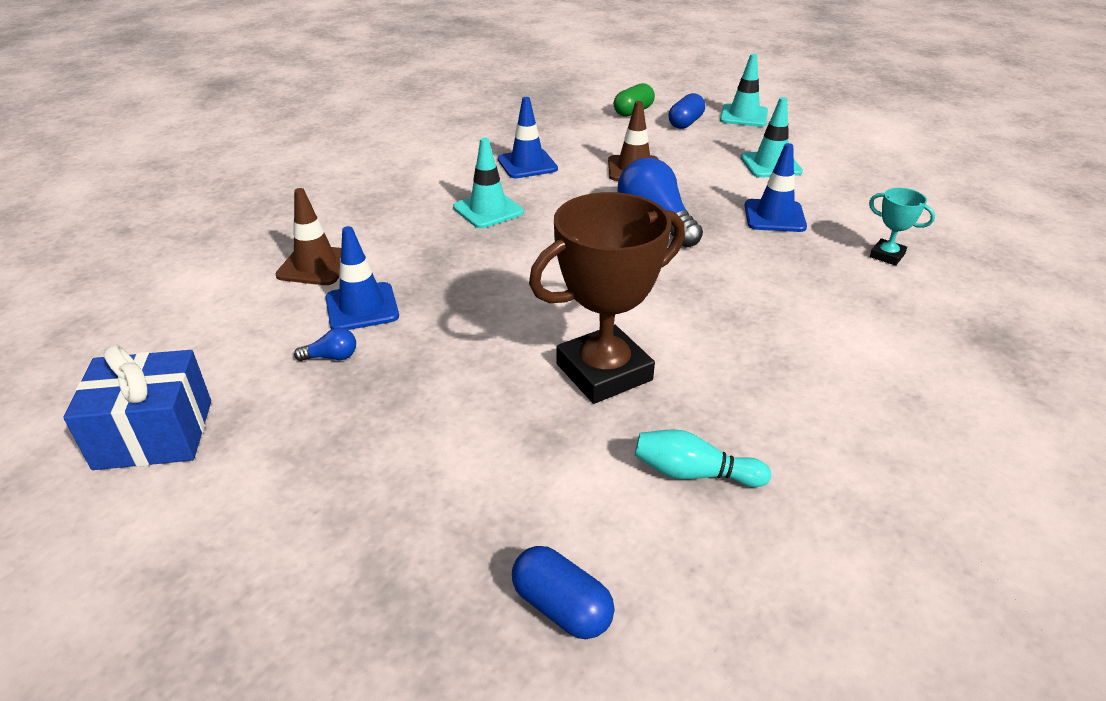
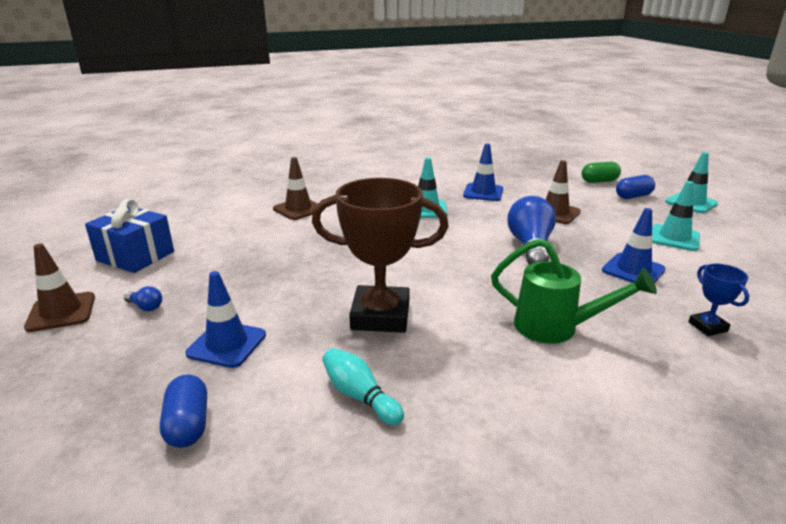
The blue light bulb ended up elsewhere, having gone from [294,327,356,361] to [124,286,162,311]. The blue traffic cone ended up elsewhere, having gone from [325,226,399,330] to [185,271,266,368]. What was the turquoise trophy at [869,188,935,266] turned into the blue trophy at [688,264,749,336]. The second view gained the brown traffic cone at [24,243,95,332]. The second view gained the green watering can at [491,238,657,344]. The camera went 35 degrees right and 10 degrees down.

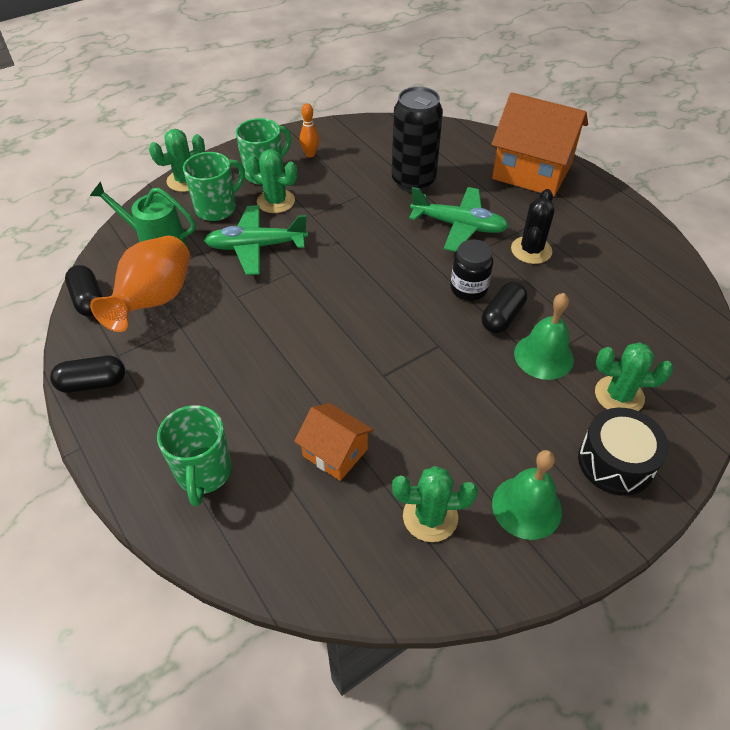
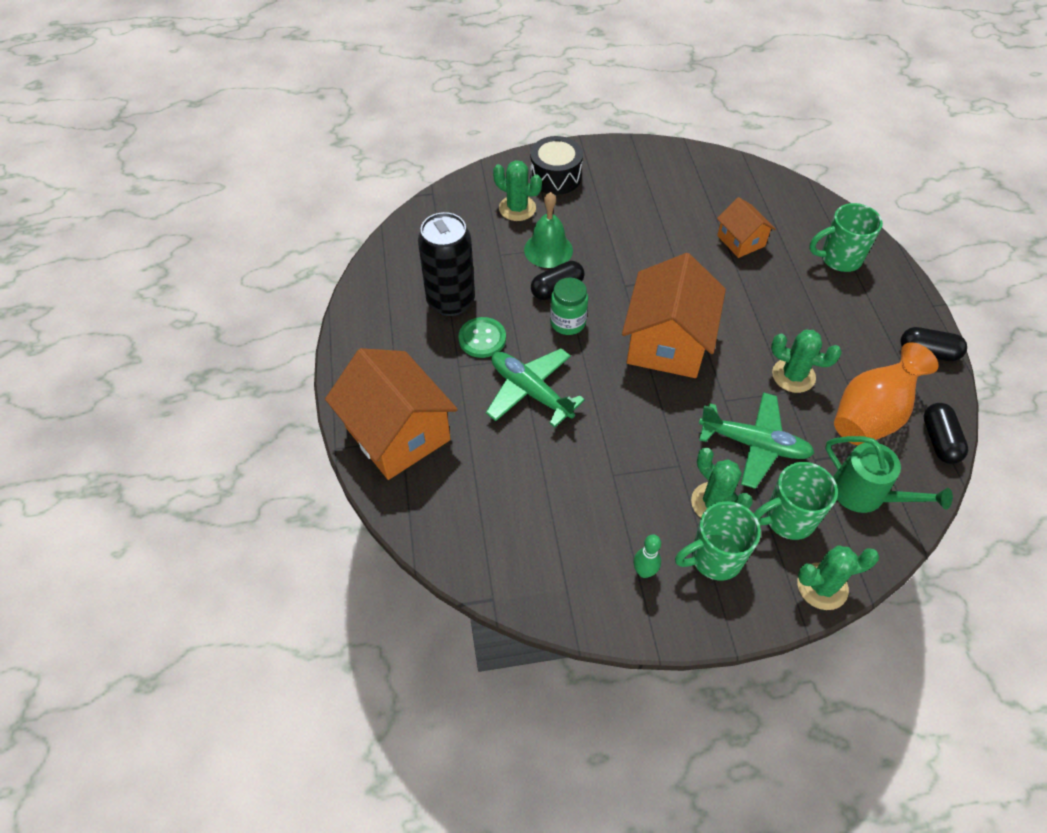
The green mug at [157,405,232,507] ended up facing another way, 120 degrees counterclockwise from before. What was the orange bowling pin at [300,103,319,157] turned into the green bowling pin at [633,534,661,578]. The black can ended up elsewhere, having gone from [391,87,443,193] to [418,212,475,316]. The green cactus ended up elsewhere, having gone from [392,466,478,542] to [771,330,842,393]. What was the black jar at [450,239,493,301] turned into the green jar at [550,278,588,335]. The second view lost the green bell at [492,450,562,540]. Where the black cactus stood at [511,189,554,264], the green button came to stand at [458,317,506,358]. The second view gained the orange house at [622,253,726,378]. The camera went 155 degrees left and 5 degrees up.

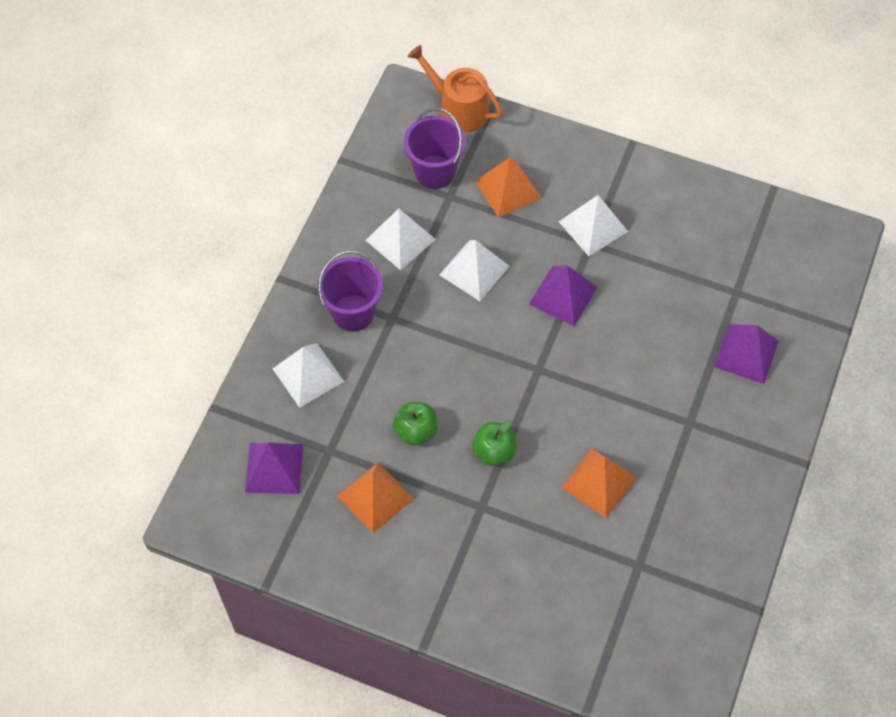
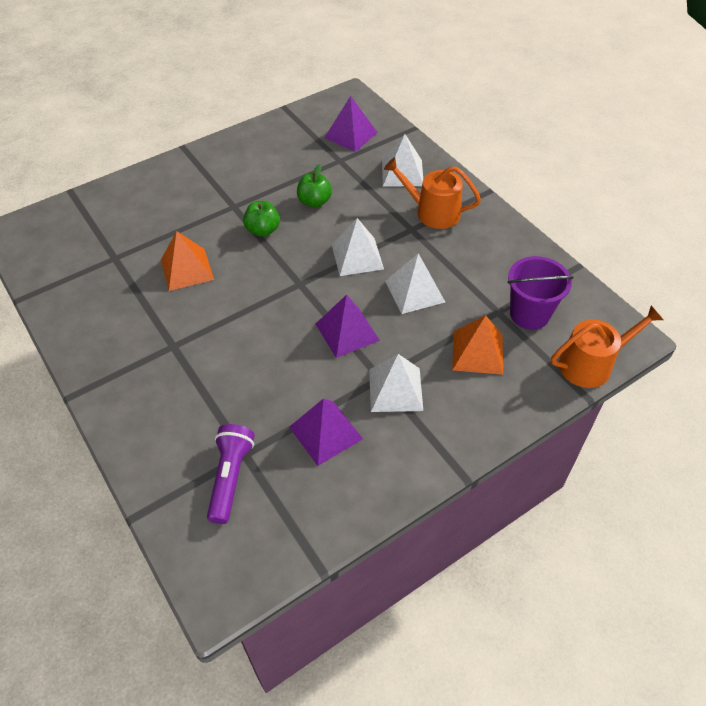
Where the purple bucket stood at [317,251,383,332], the orange watering can came to stand at [384,157,481,229]. The second view lost the orange pyramid at [337,462,414,533]. The white pyramid ended up elsewhere, having gone from [365,209,436,270] to [332,218,384,276]. The purple pyramid ended up elsewhere, having gone from [714,324,778,384] to [289,398,363,466]. The second view gained the purple flashlight at [207,424,255,524]. The camera went 125 degrees right and 10 degrees down.

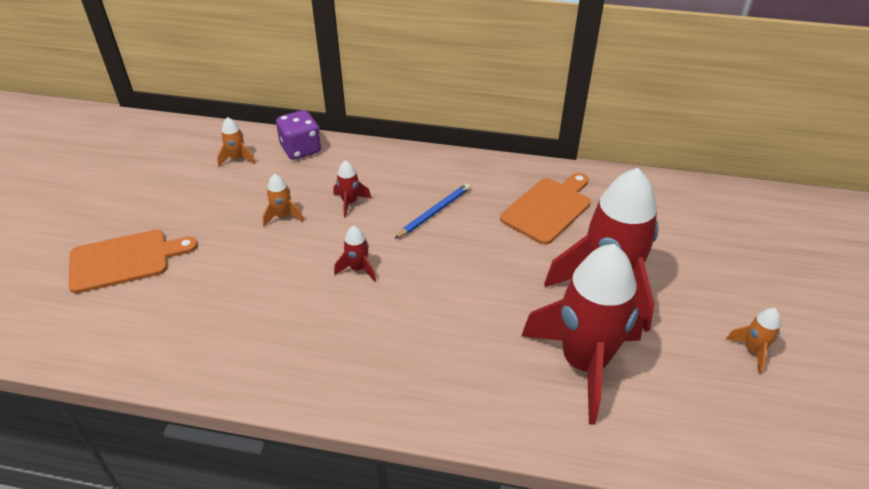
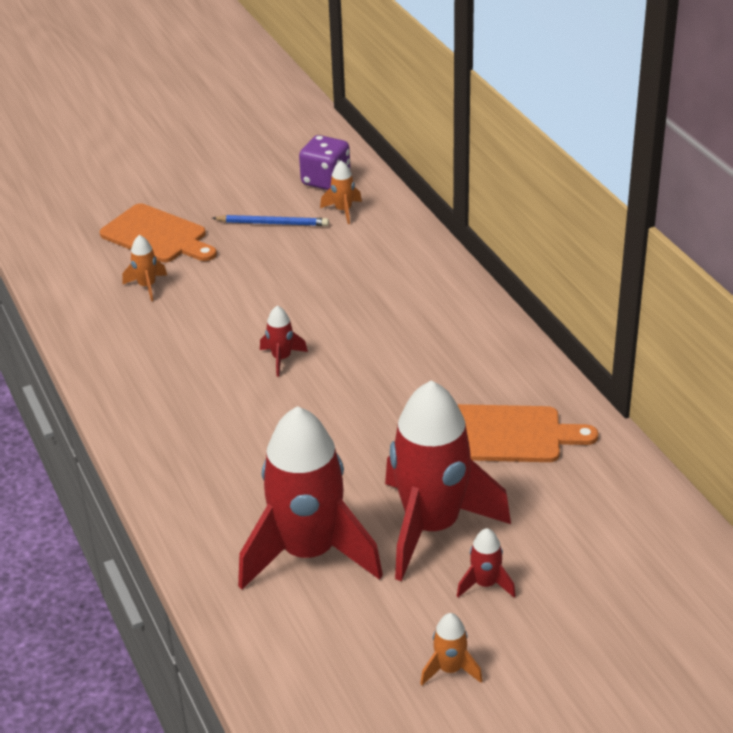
The orange rocket ended up elsewhere, having gone from [262,174,304,227] to [122,235,167,301]. The purple dice ended up elsewhere, having gone from [276,110,321,160] to [299,135,351,190]. The red rocket ended up elsewhere, having gone from [334,160,371,218] to [457,528,516,598]. The blue pencil ended up elsewhere, having gone from [395,183,470,239] to [212,215,329,226]. The camera went 55 degrees right and 5 degrees down.

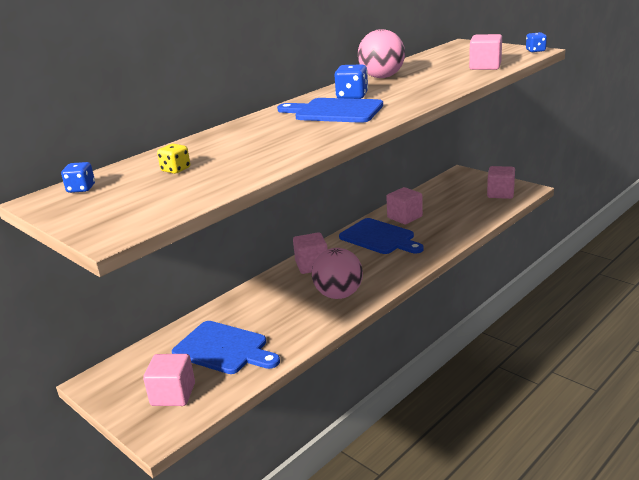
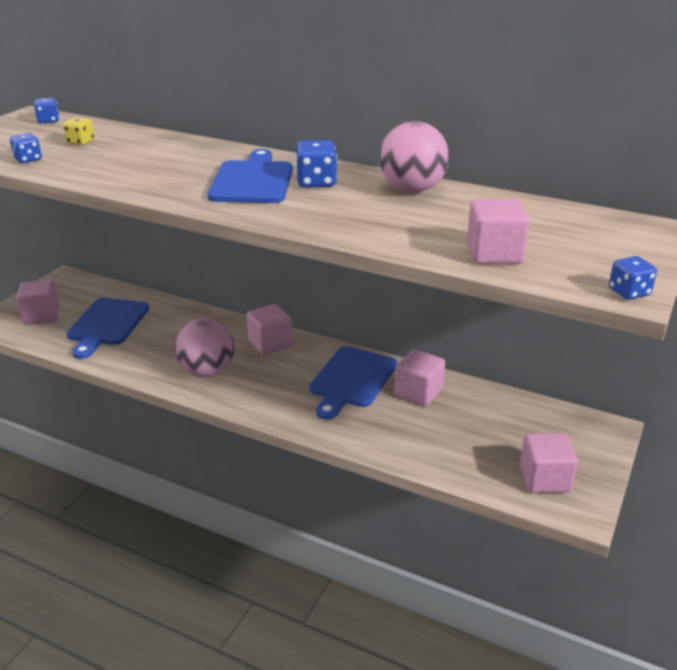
The second view gained the blue dice at [10,133,42,163]. The camera went 70 degrees right and 5 degrees up.

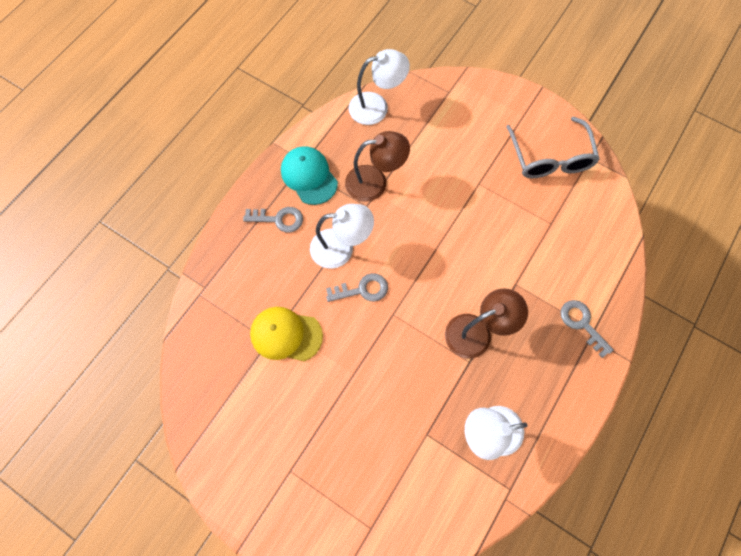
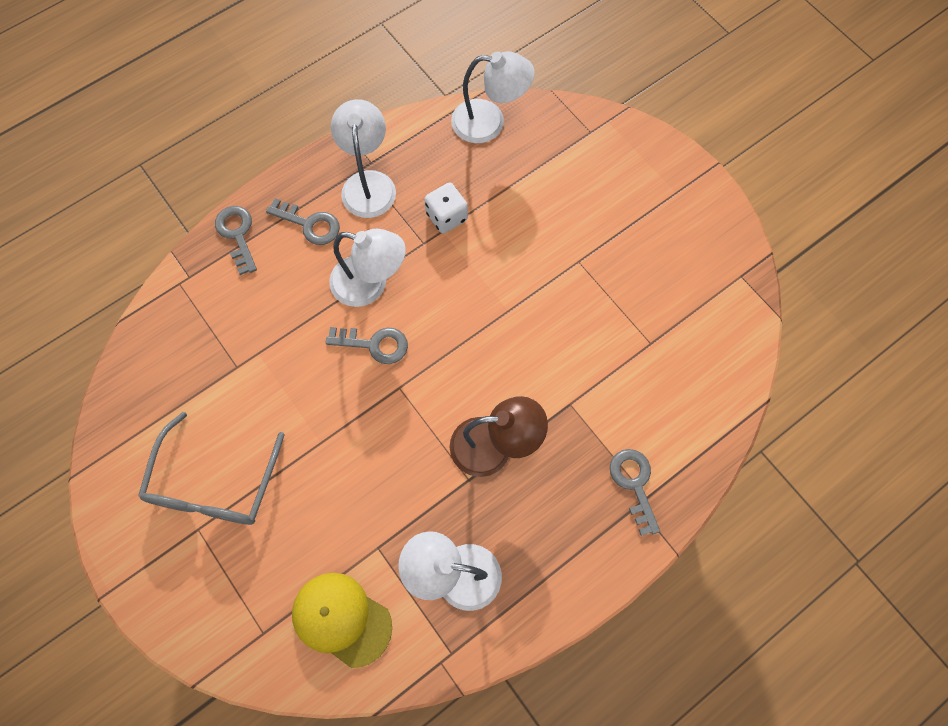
The yellow cap ended up elsewhere, having gone from [250,307,323,361] to [292,573,392,668]. Where the turquoise cap stood at [281,146,338,205], the white lamp came to stand at [331,99,396,218]. Where the brown lamp stood at [345,131,410,202], the white dice came to stand at [424,182,468,234]. The grey glasses ended up elsewhere, having gone from [506,117,600,178] to [138,412,285,525]. The second view gained the grey key at [215,206,257,275]. The camera went 20 degrees right and 0 degrees up.

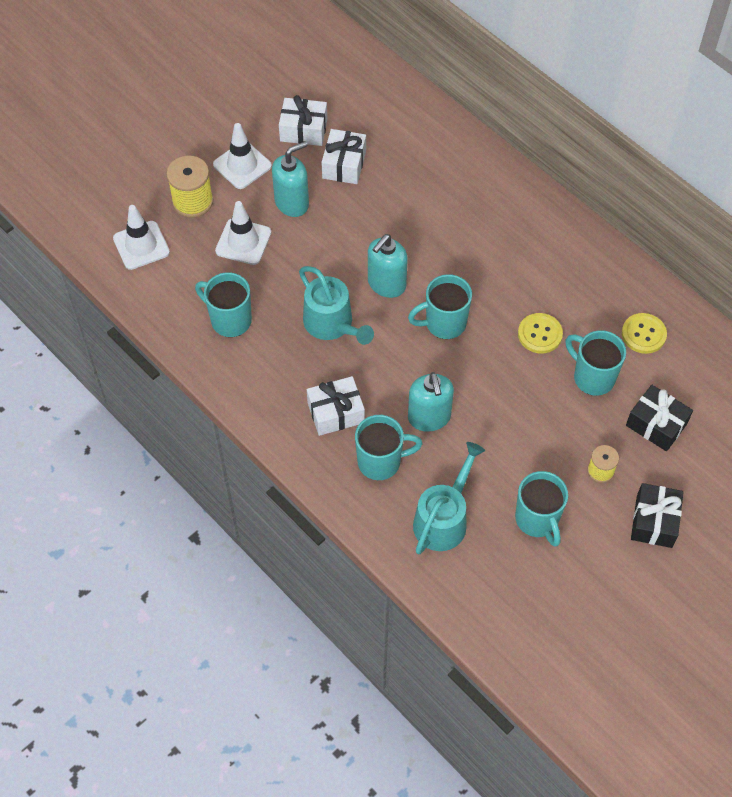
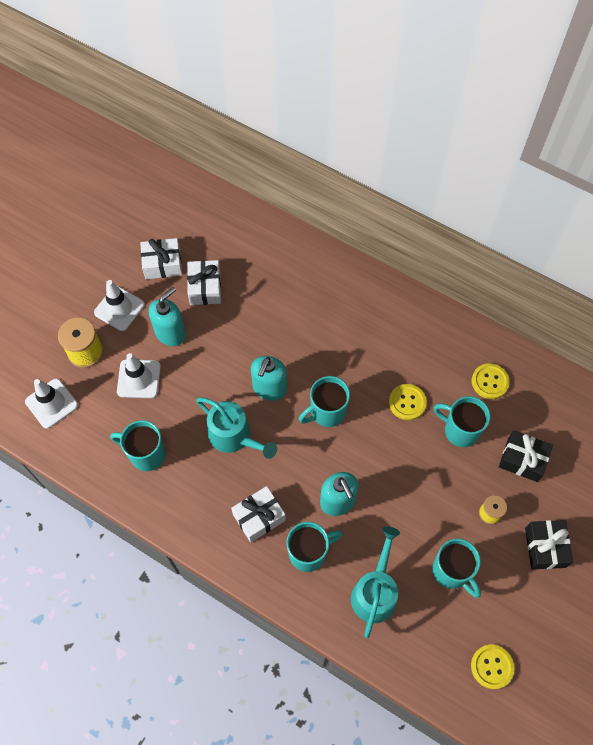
The second view gained the yellow button at [471,645,515,689]. The camera went 15 degrees left and 5 degrees up.

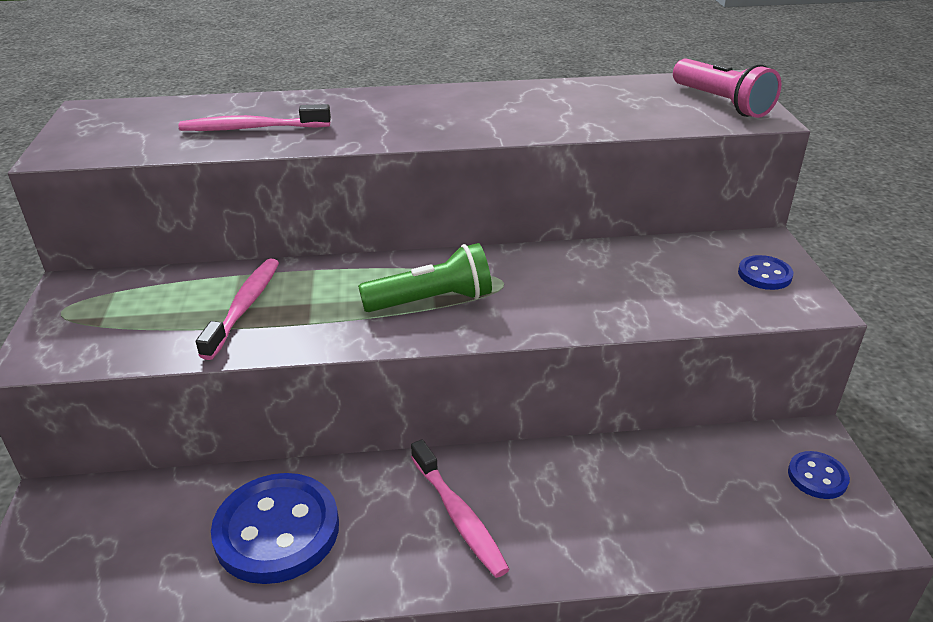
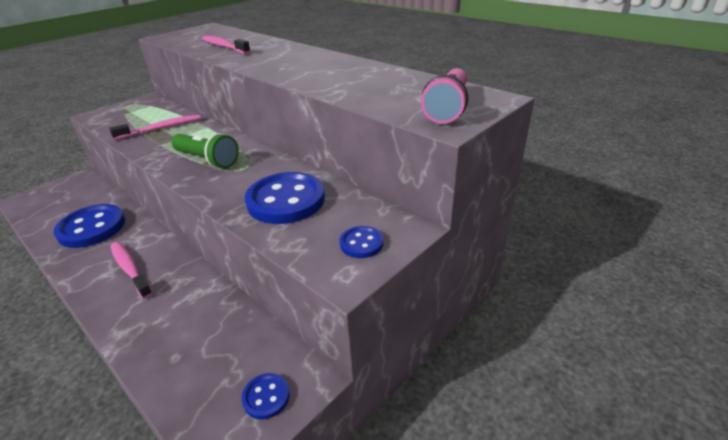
The pink toothbrush at [411,439,509,578] ended up facing another way, 120 degrees clockwise from before. The second view gained the blue button at [245,172,325,224]. The camera went 50 degrees right and 0 degrees up.

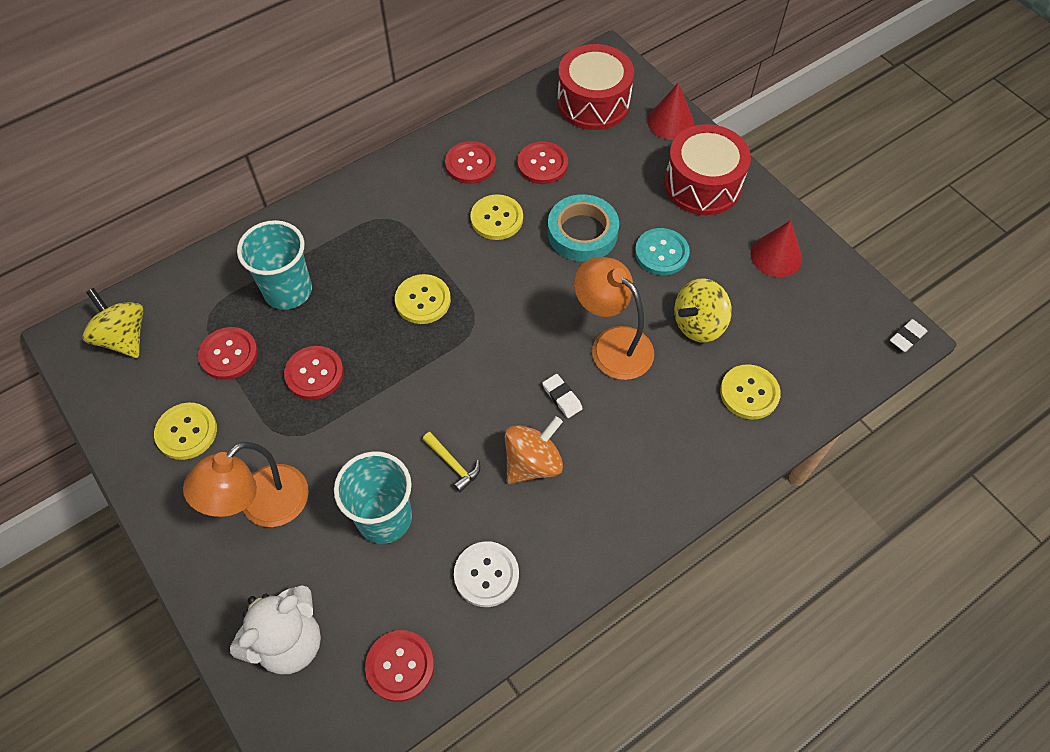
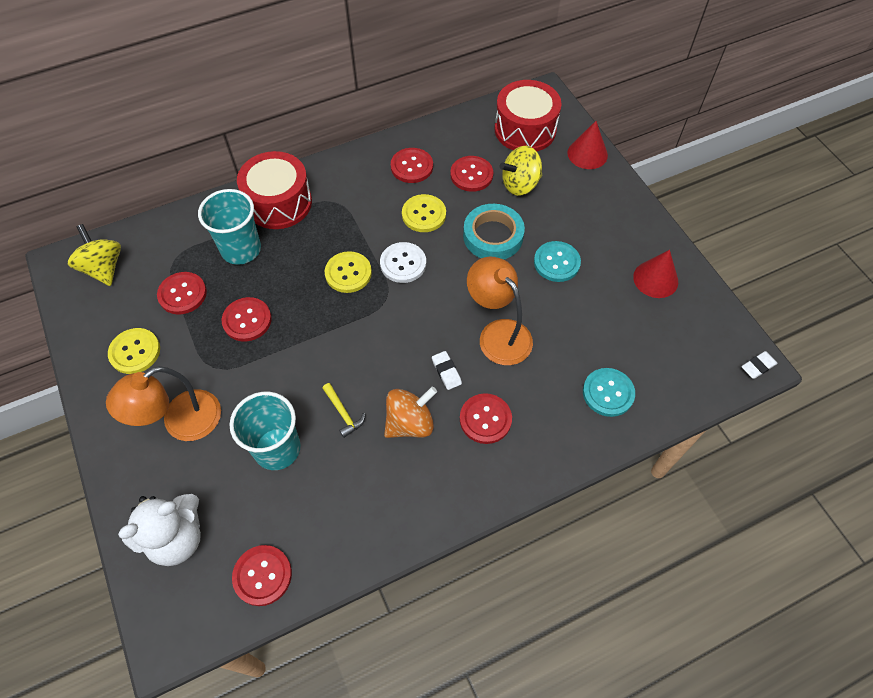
The white button ended up elsewhere, having gone from [454,541,519,607] to [380,242,426,283]. The red drum ended up elsewhere, having gone from [664,124,751,215] to [237,151,312,229]. The yellow spinning top ended up elsewhere, having gone from [674,278,732,343] to [499,146,542,196]. What was the yellow button at [720,364,781,420] turned into the turquoise button at [583,368,635,417]. The second view gained the red button at [460,393,512,444]. The camera went 10 degrees right and 0 degrees up.

